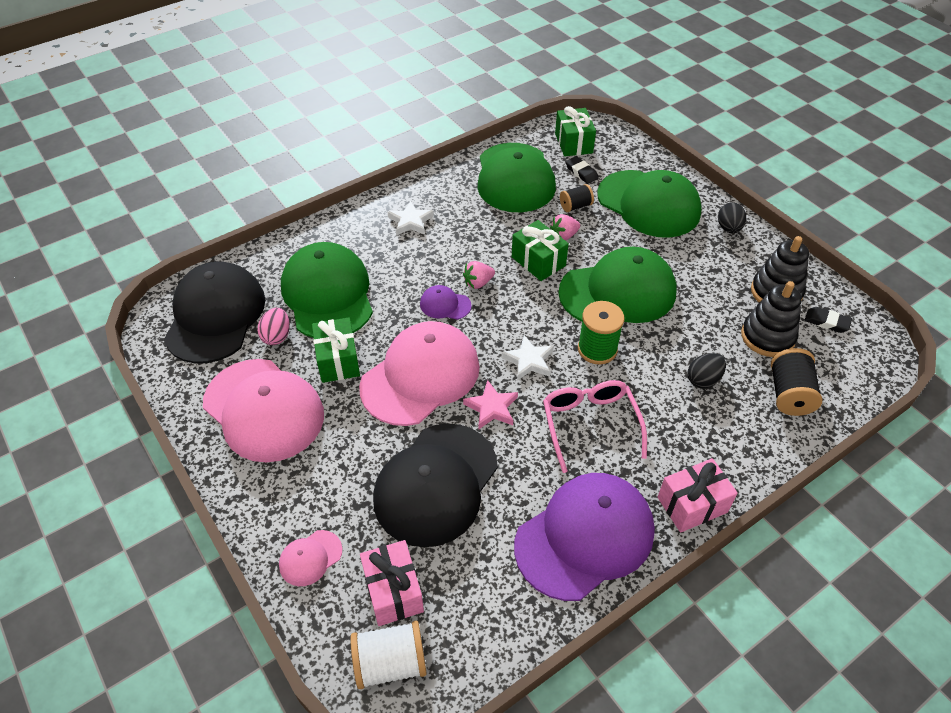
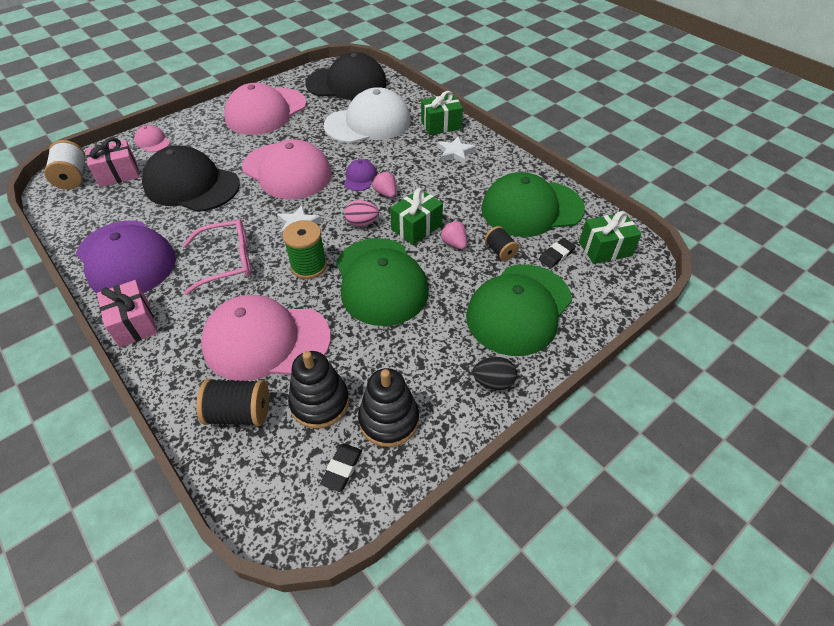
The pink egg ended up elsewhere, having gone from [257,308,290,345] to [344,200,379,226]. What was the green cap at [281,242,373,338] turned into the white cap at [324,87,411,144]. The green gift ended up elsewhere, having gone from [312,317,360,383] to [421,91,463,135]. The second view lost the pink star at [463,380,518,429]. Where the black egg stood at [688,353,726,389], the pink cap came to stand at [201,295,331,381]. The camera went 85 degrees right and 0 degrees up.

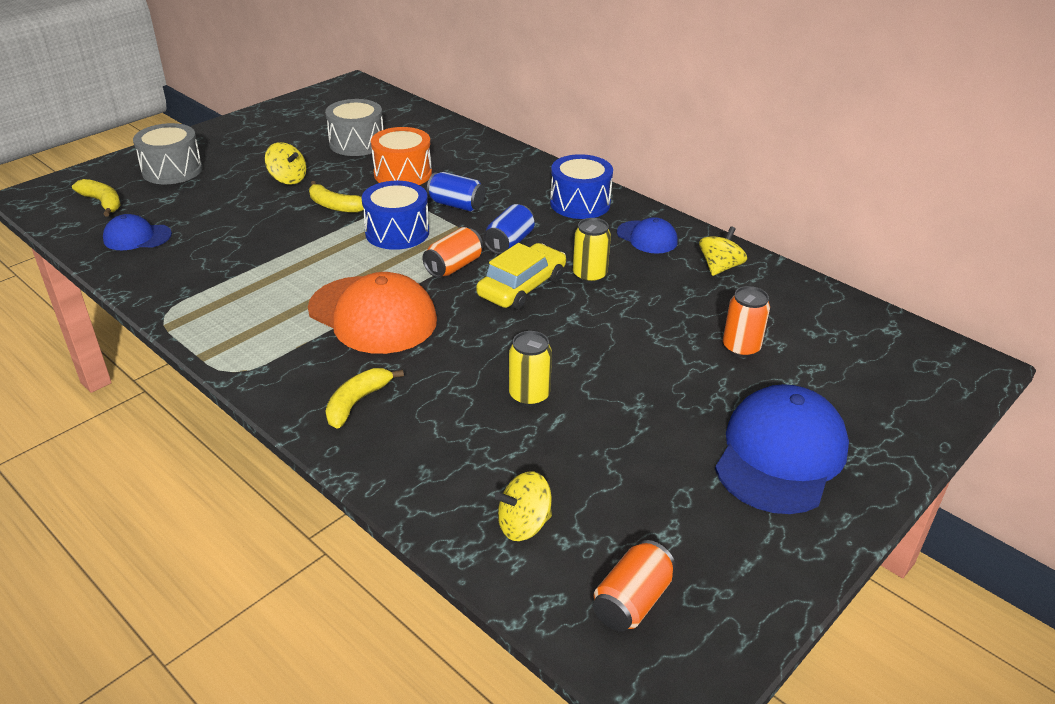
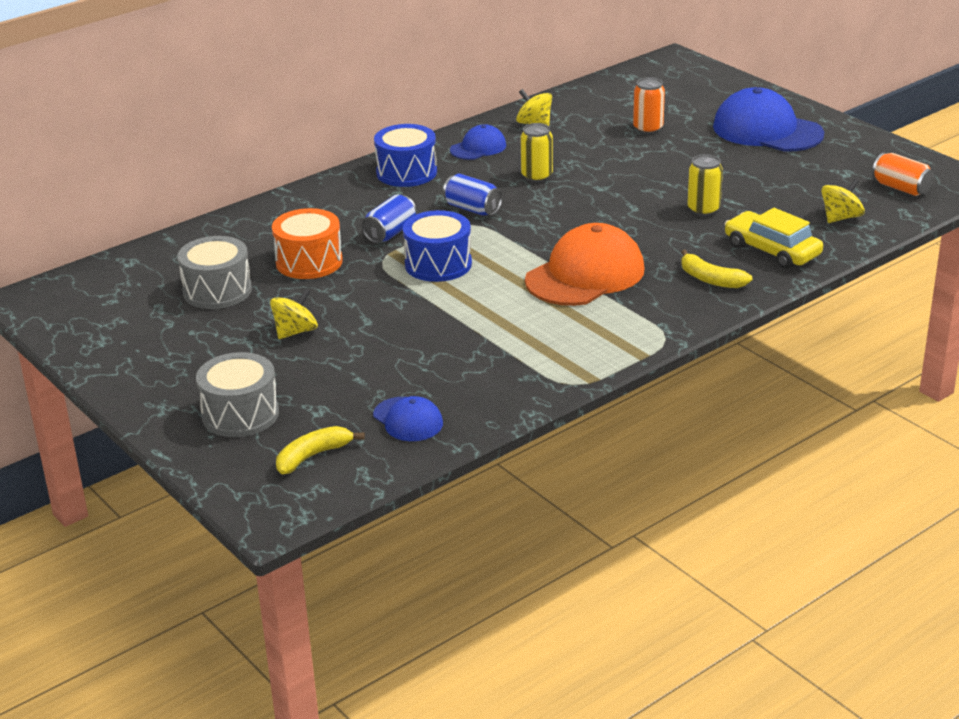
The blue cap at [103,214,172,250] ended up facing another way, 45 degrees counterclockwise from before. The second view lost the yellow banana at [309,181,364,213]. The second view lost the orange can at [422,227,483,278]. The yellow car ended up elsewhere, having gone from [476,243,566,309] to [725,208,823,269]. The yellow spinning top at [495,471,552,541] ended up facing another way, 120 degrees counterclockwise from before. The camera went 80 degrees left and 5 degrees down.

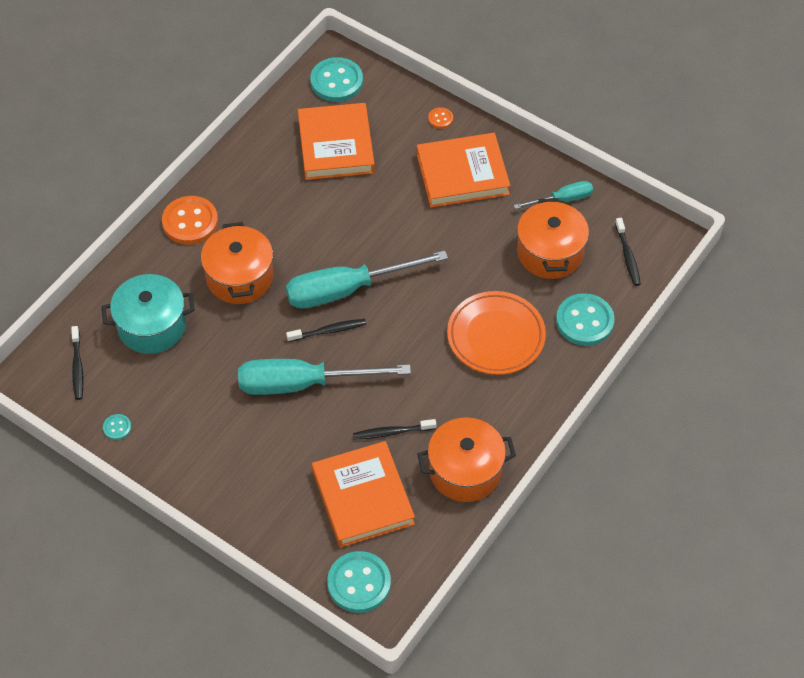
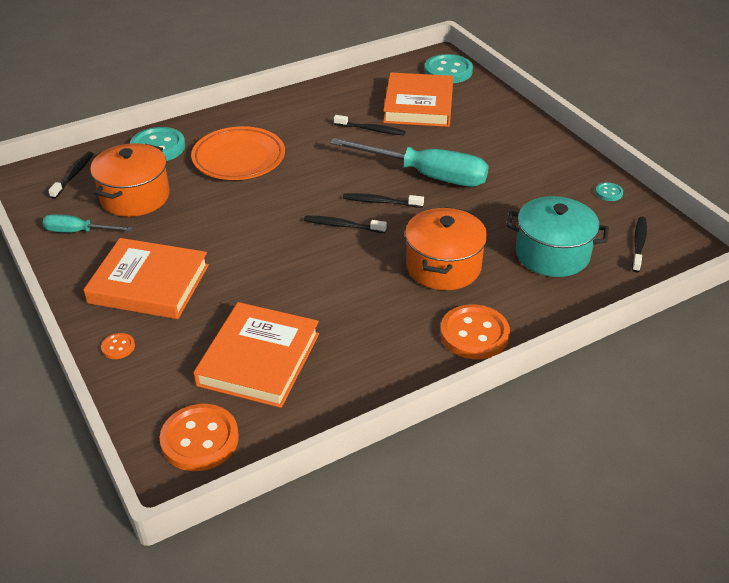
Where the turquoise screwdriver stood at [286,250,448,308], the black toothbrush came to stand at [304,215,387,233]. What was the turquoise button at [310,57,363,102] turned into the orange button at [160,404,239,471]. The second view lost the orange pot at [417,417,516,502]. The camera went 155 degrees left and 15 degrees down.

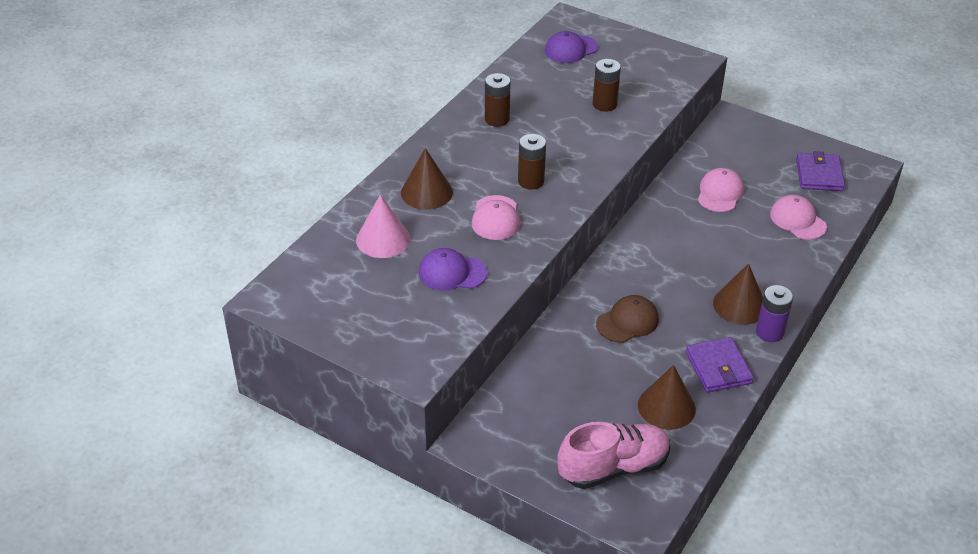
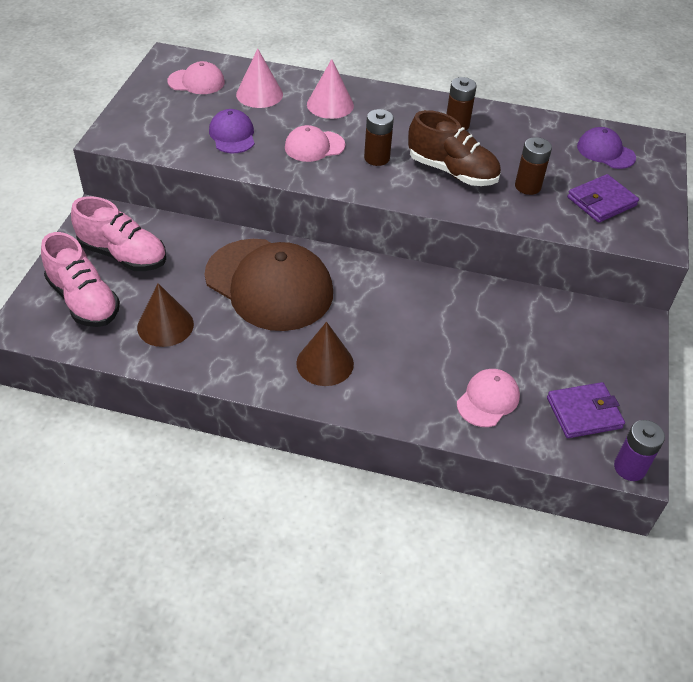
What was the brown cone at [401,148,453,210] turned into the pink cone at [307,59,354,119]. The size of the brown cap at [596,295,659,343] changed by a factor of 2.12. The purple wallet ended up elsewhere, having gone from [686,337,754,393] to [567,174,639,223]. The pink cap ended up elsewhere, having gone from [698,168,744,212] to [167,61,225,94]. The purple battery ended up elsewhere, having gone from [756,285,793,342] to [614,420,665,481]. The second view gained the pink shoe at [71,196,166,271]. The second view gained the brown shoe at [408,110,501,186]. The camera went 70 degrees right and 5 degrees up.

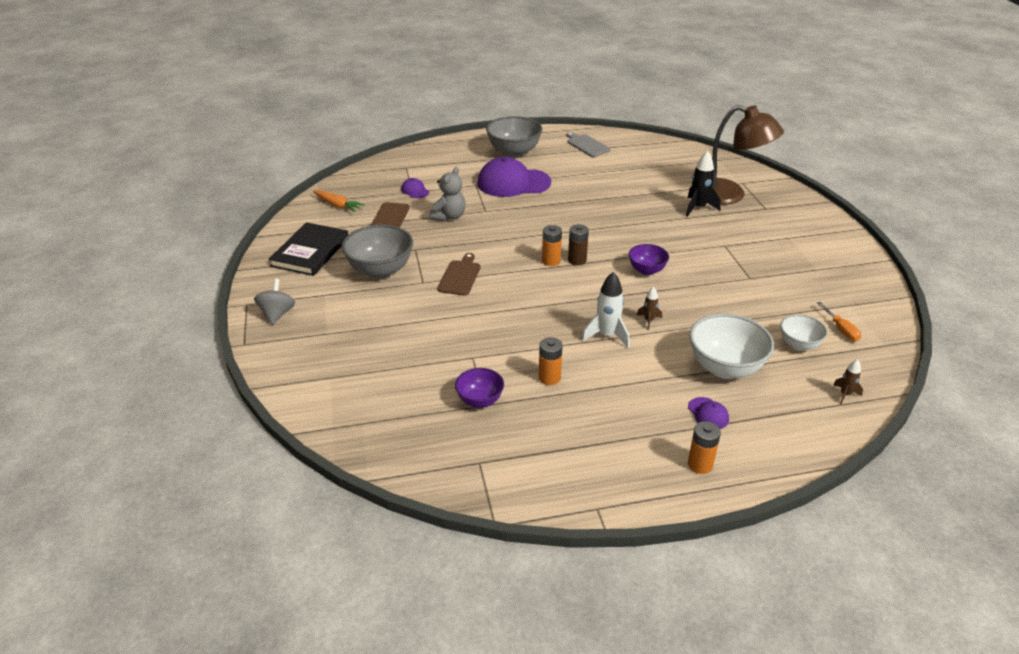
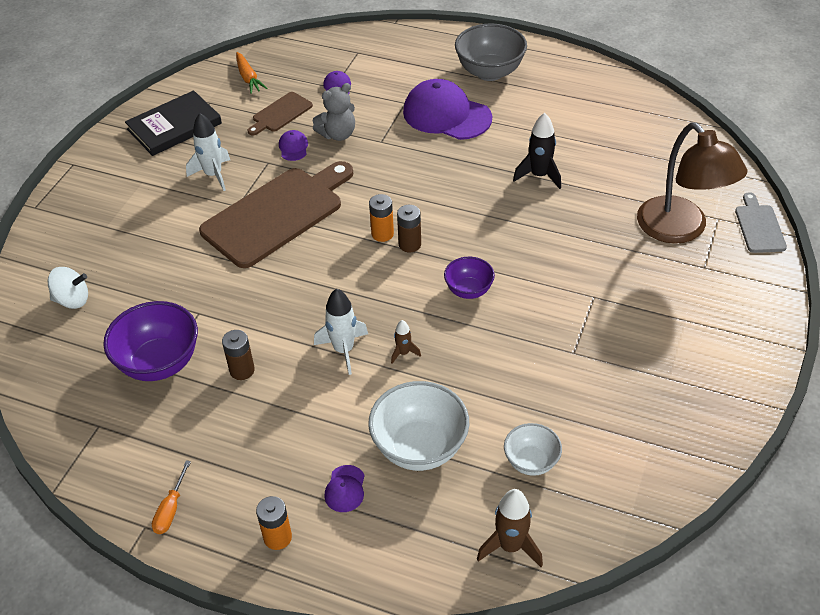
The second view lost the grey spinning top at [254,279,295,325]. Where the grey bowl stood at [342,225,413,279], the white rocket came to stand at [186,113,230,191]. The size of the brown cutting board at [437,253,481,296] changed by a factor of 2.11. The size of the purple bowl at [455,368,504,408] changed by a factor of 1.74. What was the orange battery at [539,337,563,385] turned into the brown battery at [222,330,255,380]. The grey cutting board ended up elsewhere, having gone from [566,132,610,157] to [735,192,787,253]. The black rocket ended up elsewhere, having gone from [686,151,721,217] to [513,113,561,189]. The orange screwdriver ended up elsewhere, having gone from [817,302,861,341] to [152,460,191,534]. The size of the brown rocket at [833,359,863,404] changed by a factor of 1.80. The second view gained the white spinning top at [48,267,88,309]. The second view gained the purple cap at [279,130,308,161]. The camera went 35 degrees right and 10 degrees up.

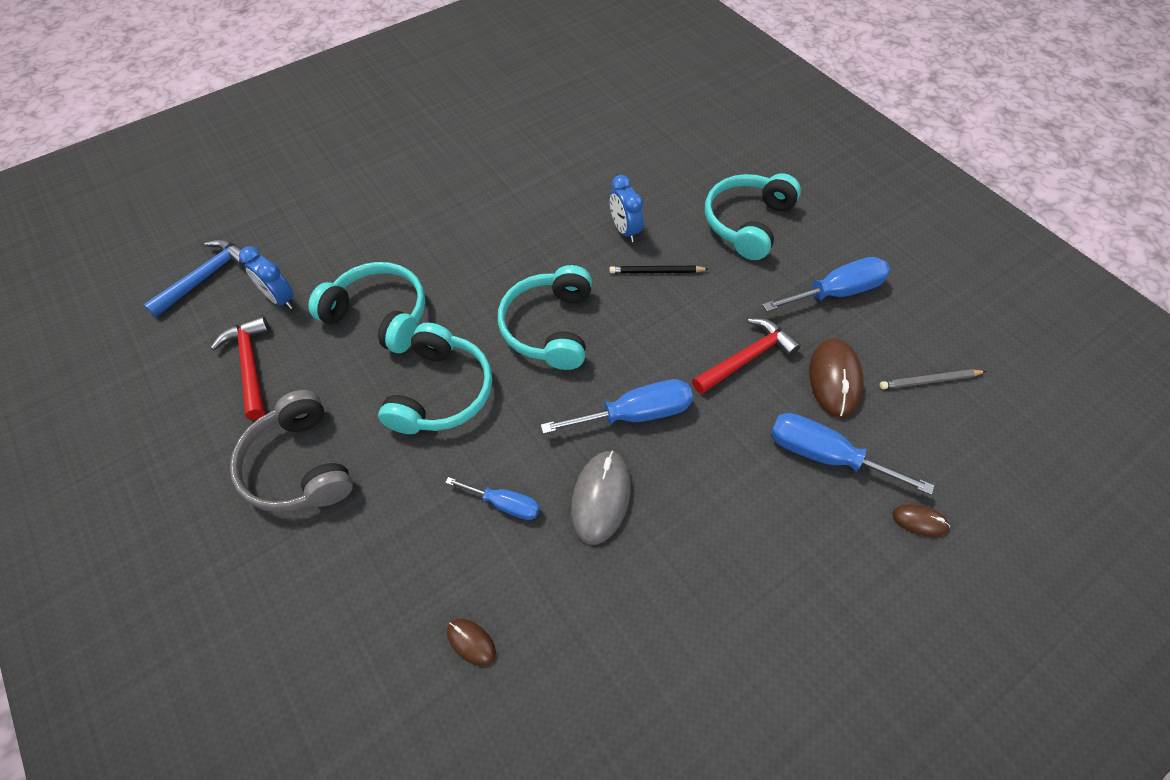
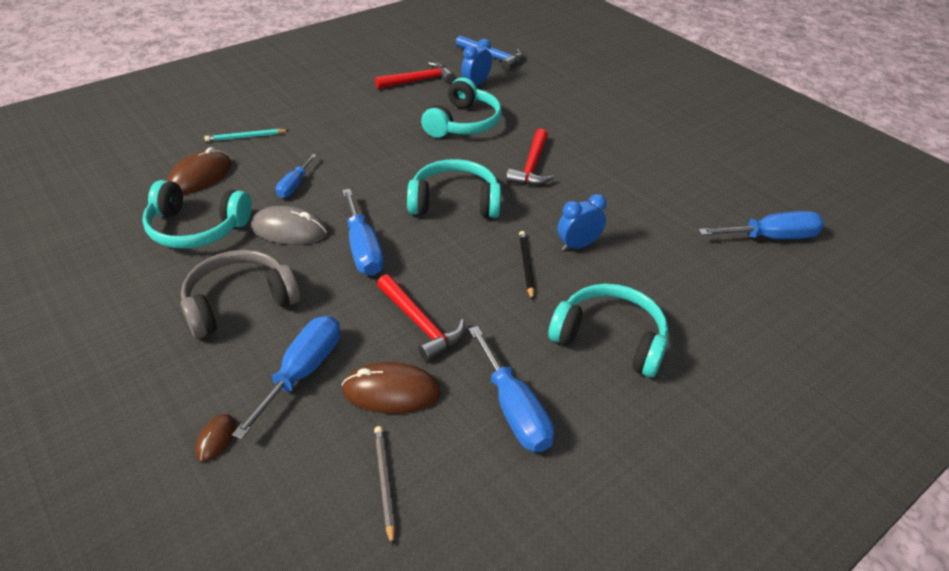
The grey headphones ended up elsewhere, having gone from [230,390,353,512] to [181,250,300,338]. The turquoise headphones ended up elsewhere, having gone from [378,323,492,434] to [142,180,252,249]. The size of the brown mouse at [447,619,496,666] changed by a factor of 1.89. The second view gained the turquoise pencil at [204,129,289,142]. The second view gained the red hammer at [506,129,554,185]. The second view gained the blue screwdriver at [698,211,824,239]. The camera went 85 degrees right and 15 degrees down.

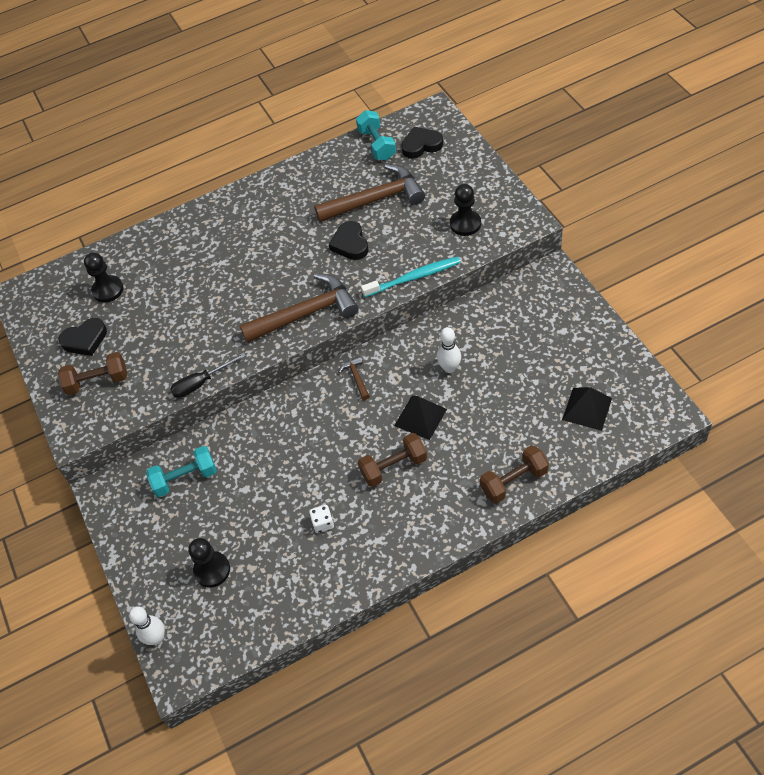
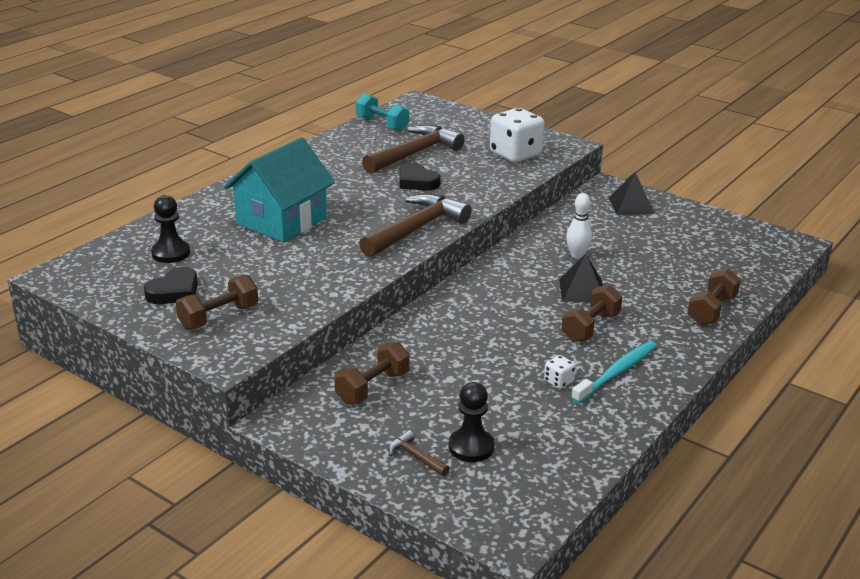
The second view lost the white bowling pin at [129,606,165,645]. What was the turquoise dumbbell at [146,446,217,497] turned into the brown dumbbell at [334,342,410,404]. The second view lost the black screwdriver at [170,353,246,398]. The brown hammer ended up elsewhere, having gone from [339,356,370,400] to [388,430,450,476]. The turquoise toothbrush ended up elsewhere, having gone from [361,257,461,297] to [571,341,657,403]. The second view lost the black heart at [401,127,443,159]. Where the black pawn stood at [450,184,481,236], the white dice came to stand at [490,108,544,162]. The black pyramid ended up elsewhere, having gone from [562,387,612,431] to [609,172,654,215]. The second view gained the turquoise house at [224,137,335,242]. The camera went 35 degrees left and 25 degrees down.

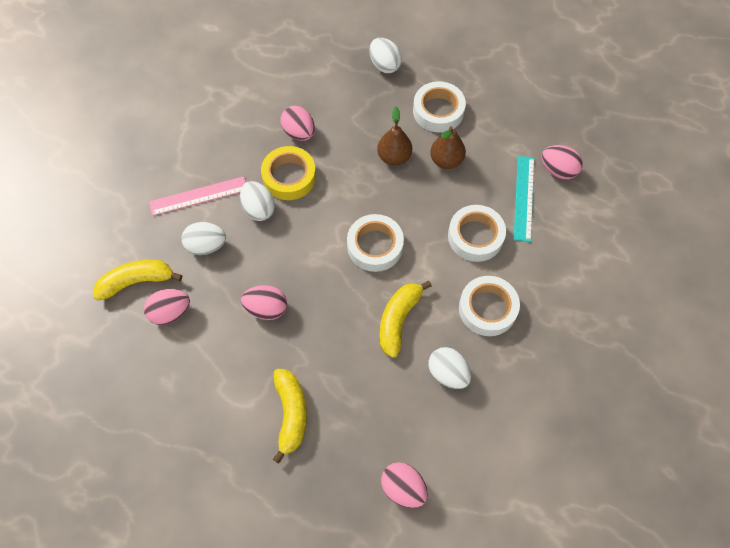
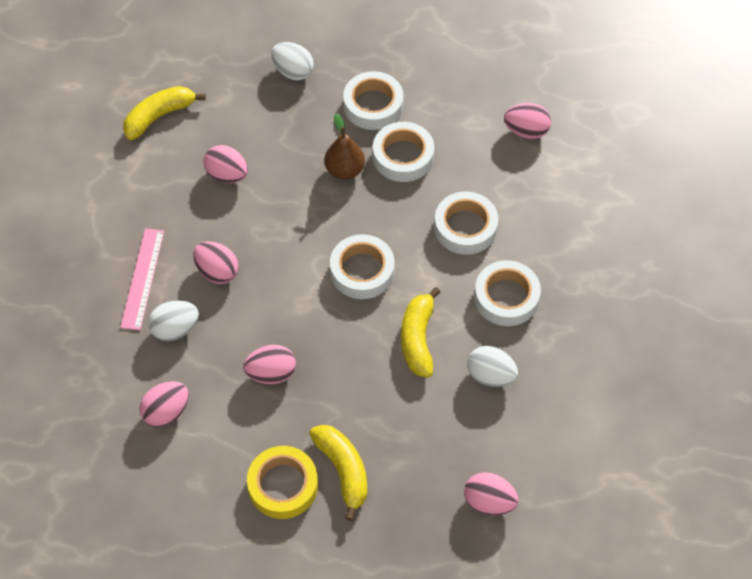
The yellow banana ended up elsewhere, having gone from [93,260,182,301] to [123,86,206,140]. The pink ruler at [149,176,246,216] ended up facing another way, 45 degrees counterclockwise from before. What was the white egg at [240,181,275,221] turned into the pink egg at [193,241,238,284]. The yellow tape ended up elsewhere, having gone from [261,146,316,200] to [247,446,318,519]. Where the brown pear stood at [430,126,466,169], the white tape came to stand at [373,122,434,182]. The second view lost the turquoise ruler at [513,156,534,242]. The camera went 20 degrees left and 5 degrees down.

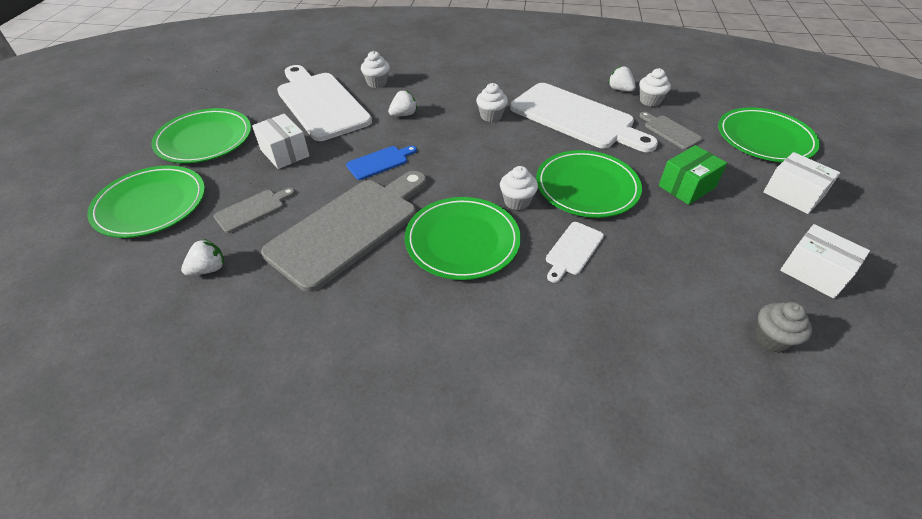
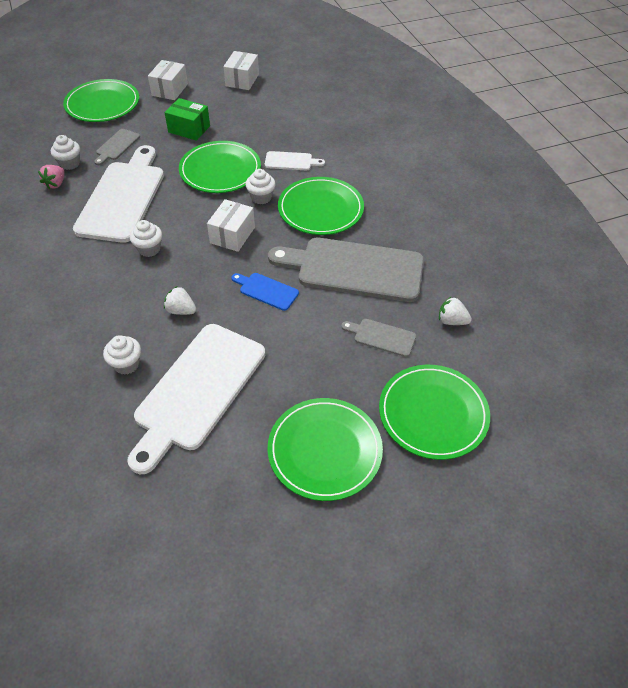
The white box ended up elsewhere, having gone from [252,114,309,169] to [207,199,255,252]. What was the white strawberry at [608,65,636,92] turned into the pink strawberry at [38,165,65,189]. The second view lost the grey cupcake at [755,302,812,353]. The camera went 120 degrees left and 5 degrees up.

